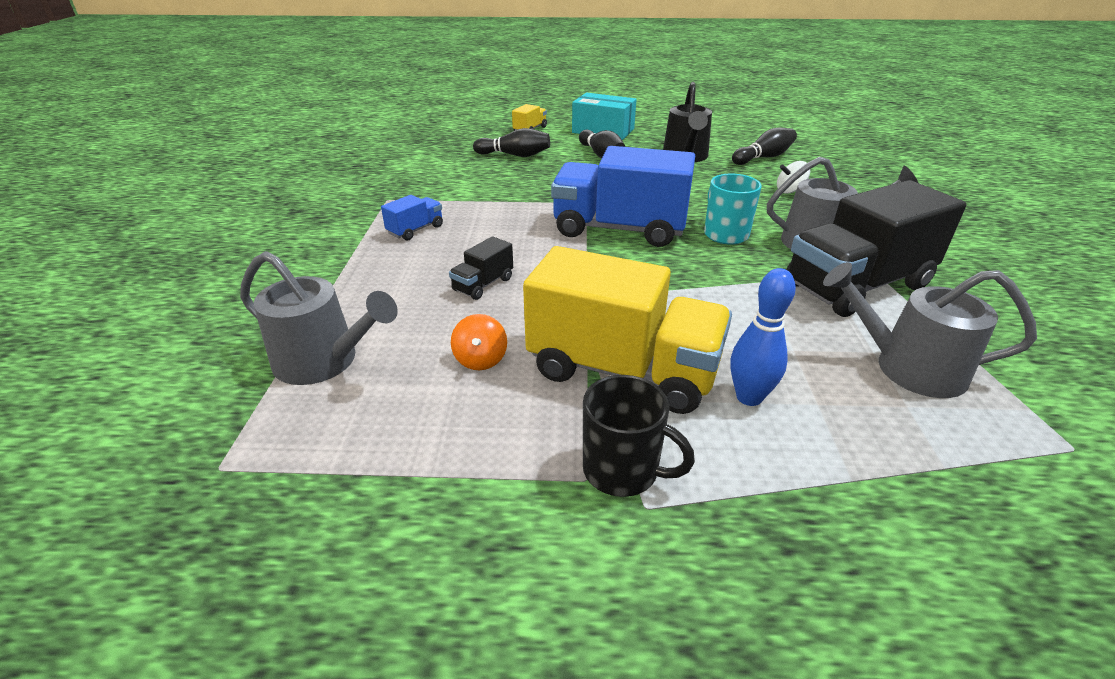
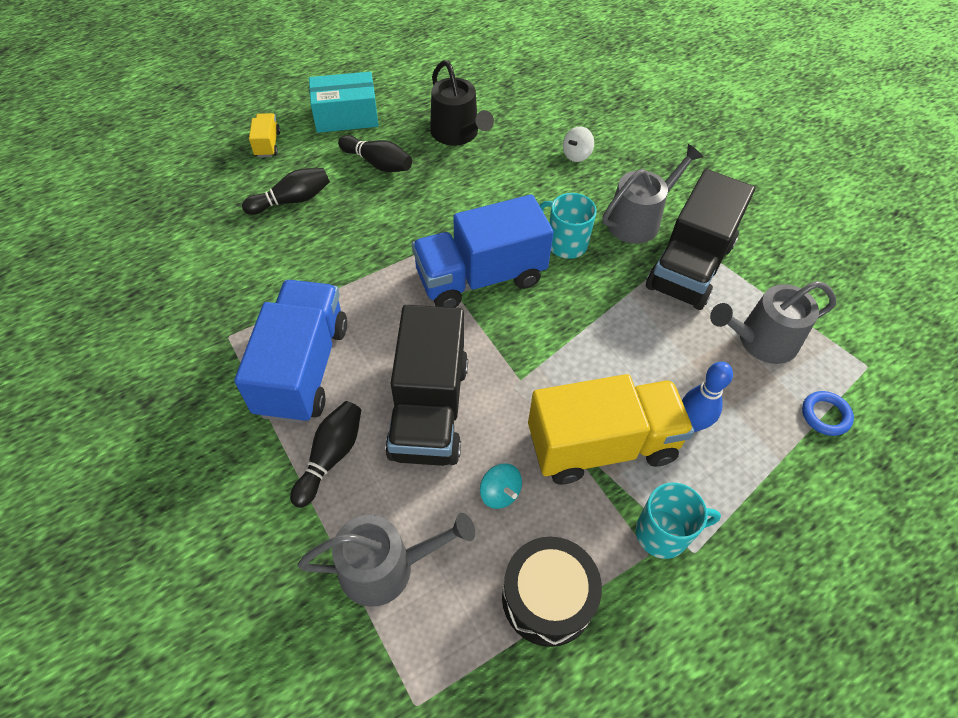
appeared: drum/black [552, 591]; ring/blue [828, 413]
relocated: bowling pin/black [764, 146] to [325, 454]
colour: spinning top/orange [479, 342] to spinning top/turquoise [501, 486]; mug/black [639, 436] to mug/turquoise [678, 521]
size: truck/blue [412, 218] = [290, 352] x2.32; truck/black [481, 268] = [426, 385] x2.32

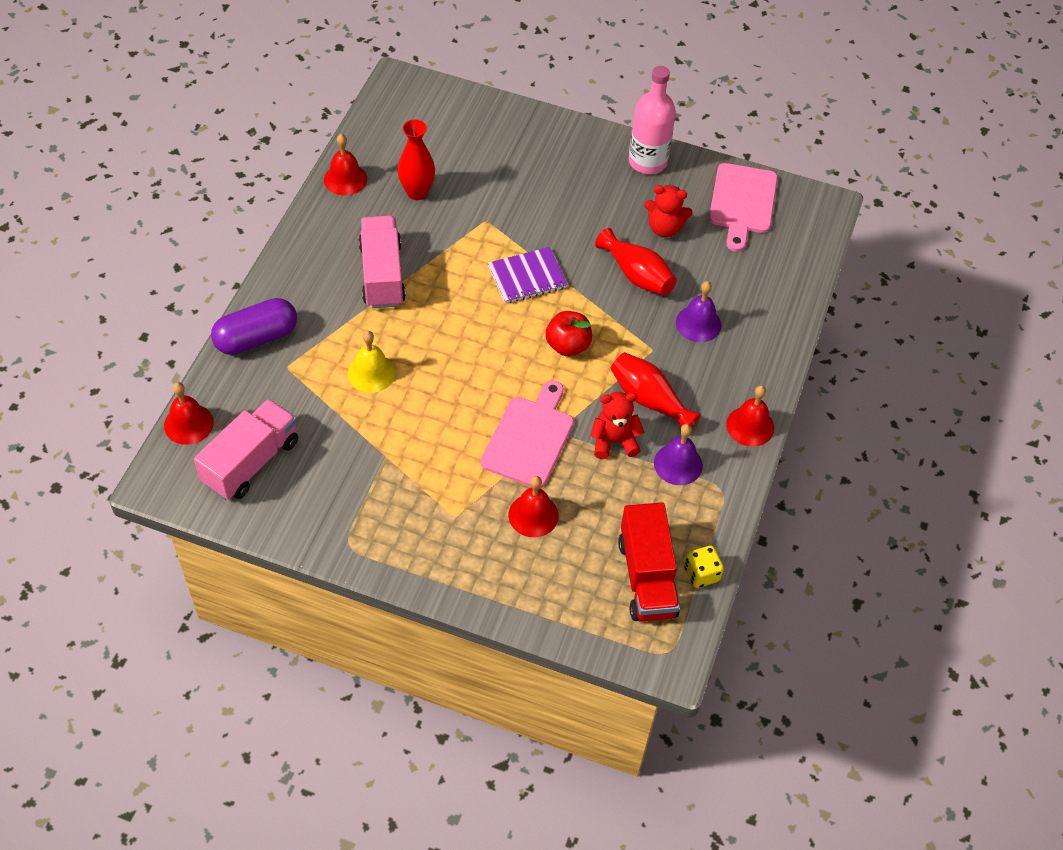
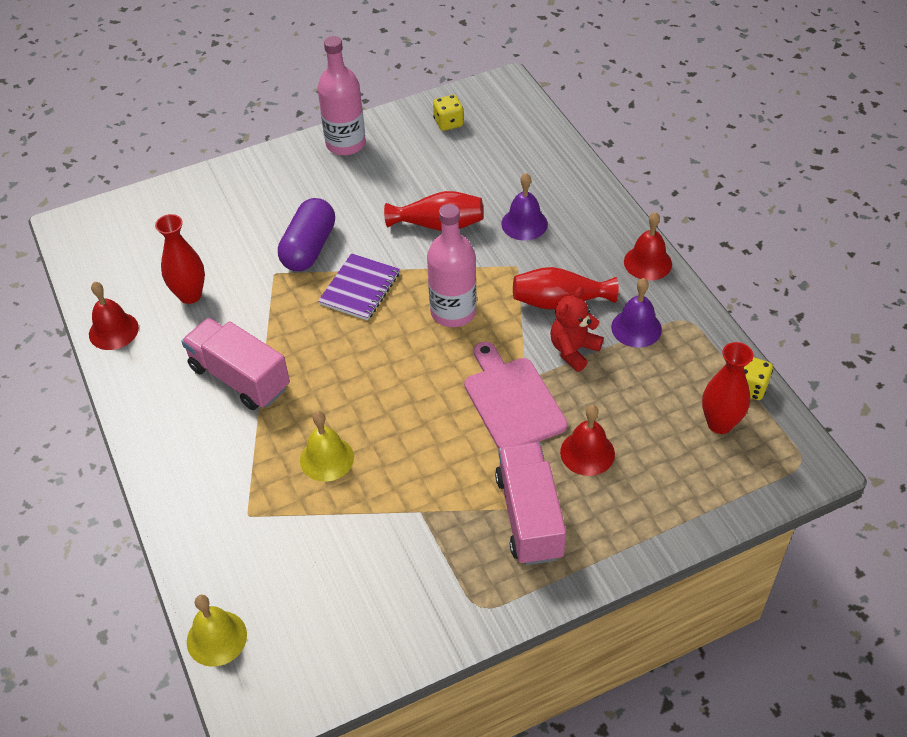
missing: teddy bear/red [668, 211]
relocated: truck/pink [246, 449] to [530, 503]; capsule/purple [254, 326] to [306, 234]
exchanged: apple/red [568, 333] to bottle/pink [452, 265]; truck/red [649, 562] to vase/red [727, 388]; cutting board/pink [743, 207] to dice/yellow [448, 113]
colour: bell/red [189, 413] to bell/yellow [217, 631]

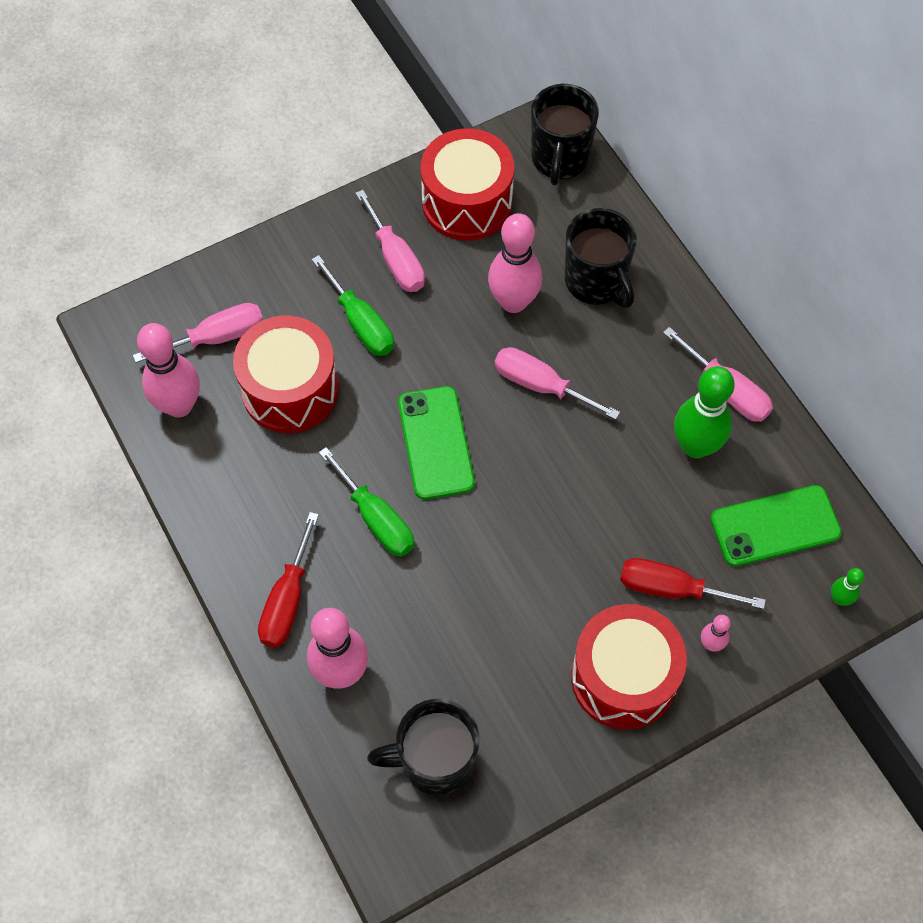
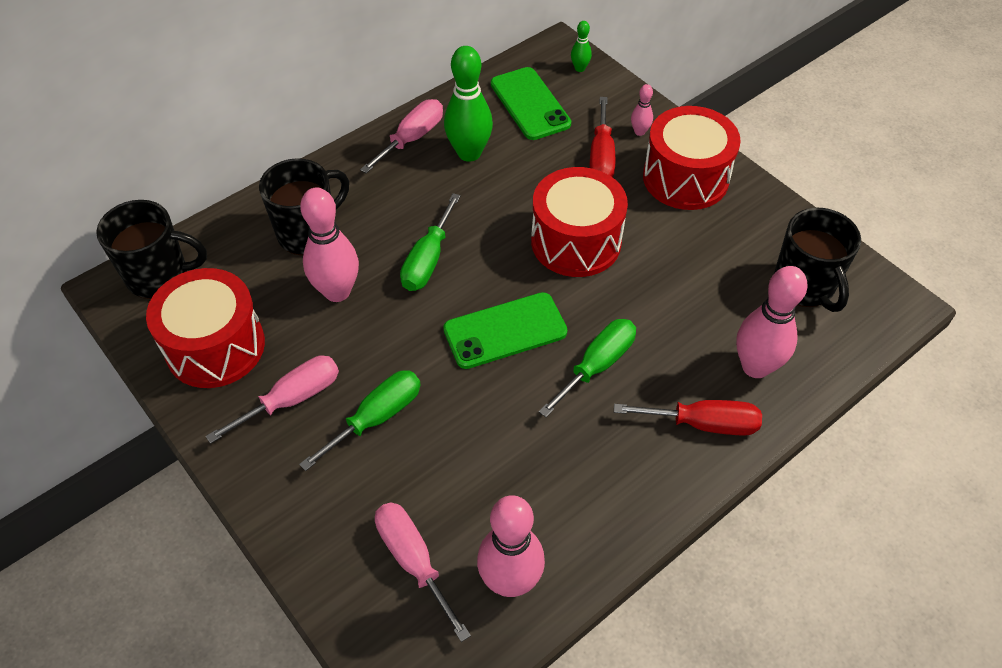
relocated: drum/red [286, 374] to [579, 222]
colour: screwdriver/pink [557, 383] to screwdriver/green [430, 242]

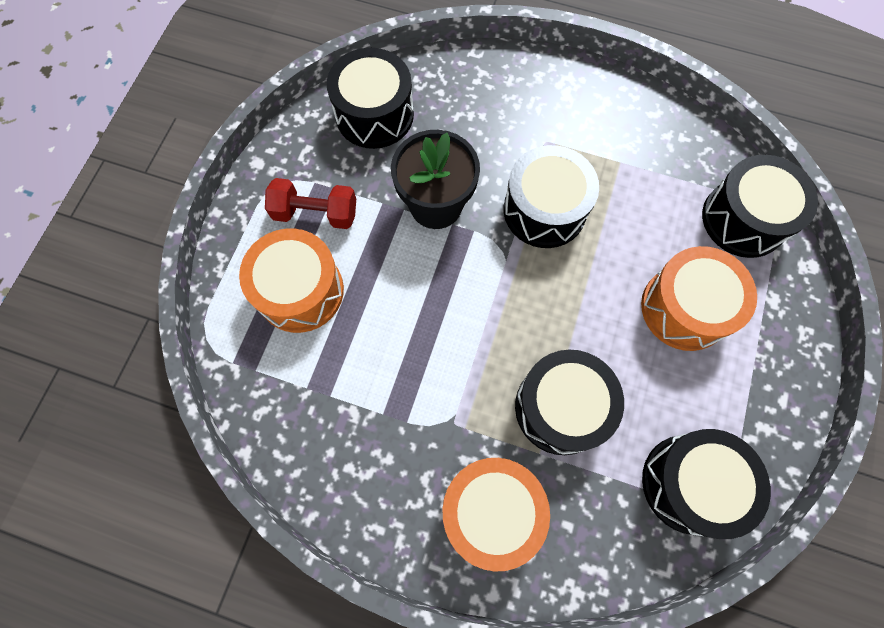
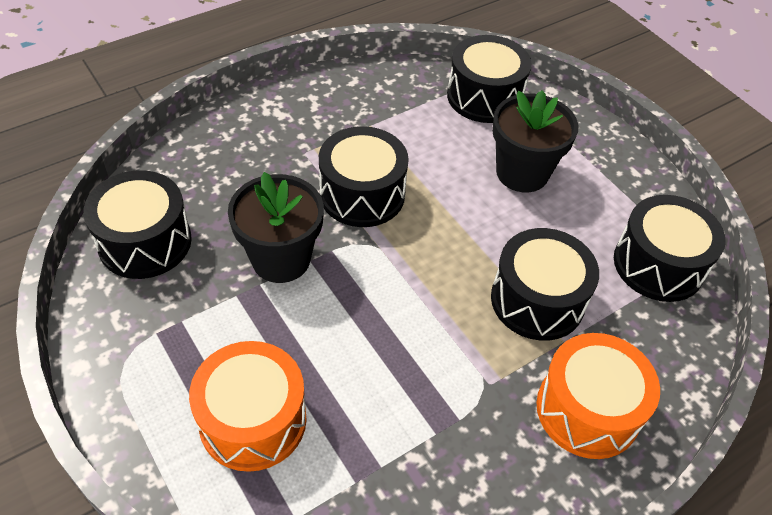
missing: dumbbell/red [310, 203]
exchanged: drum/orange [699, 298] to flower pot/black [535, 141]

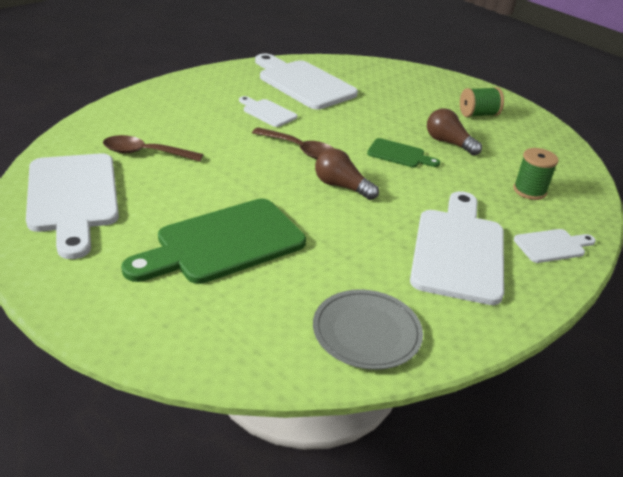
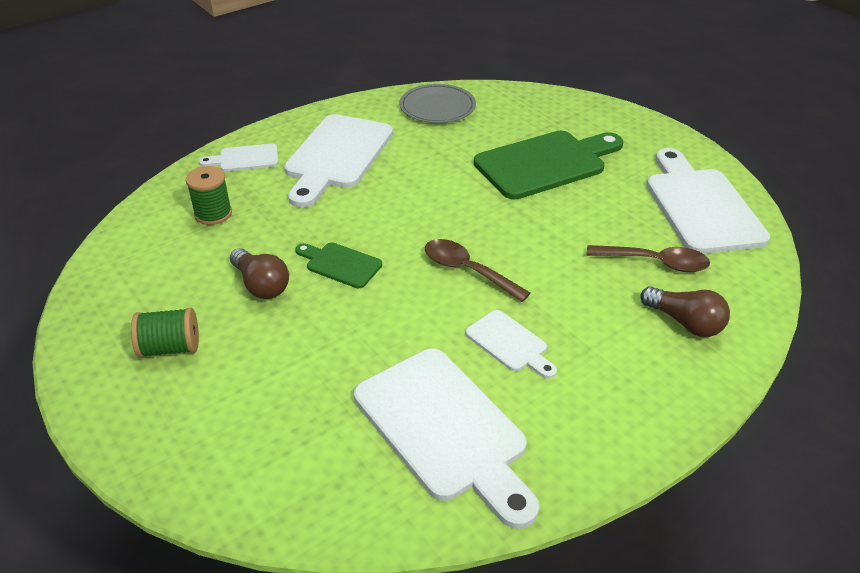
relocated: light bulb/brown [347, 174] to [685, 311]

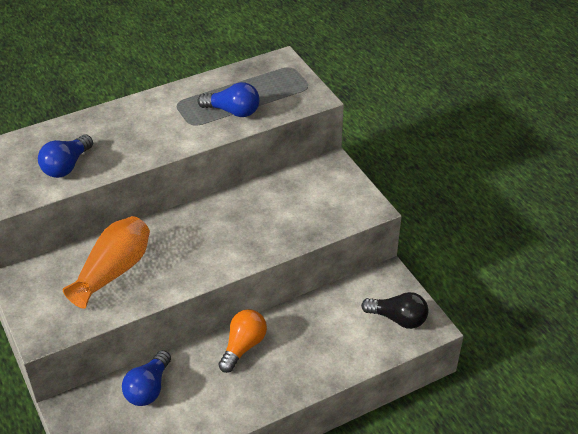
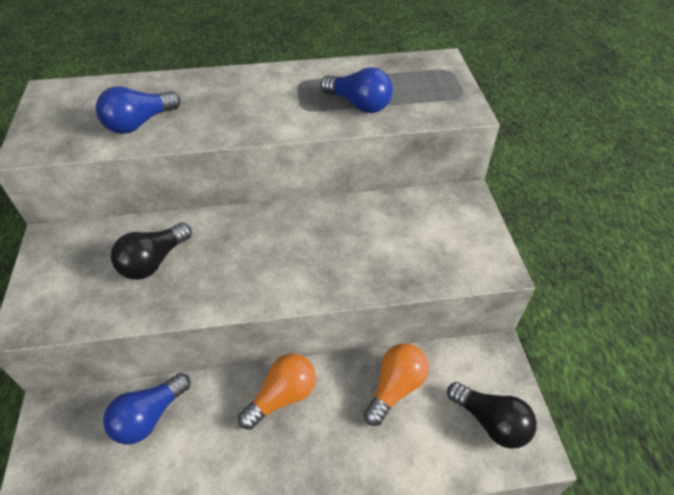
appeared: light bulb/orange [396, 384]
exchanged: vase/orange [106, 262] to light bulb/black [151, 251]

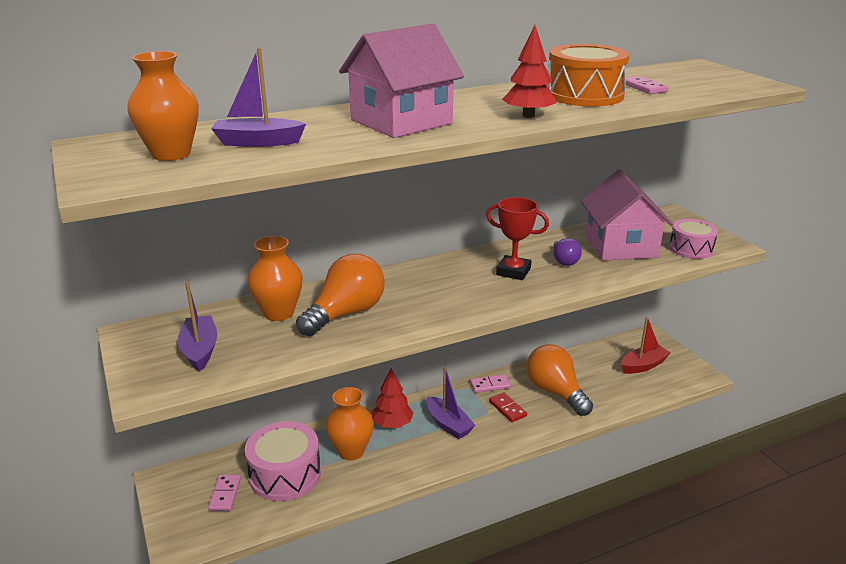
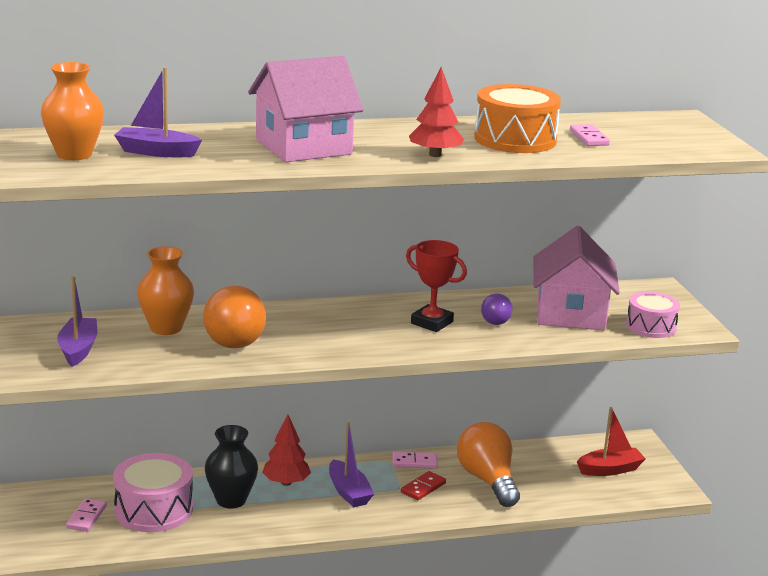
colour: vase/orange [349, 423] to vase/black [231, 466]
spun: light bulb/orange [340, 295] = [234, 317] 120 degrees clockwise; domino/red [508, 407] = [423, 486] 60 degrees clockwise

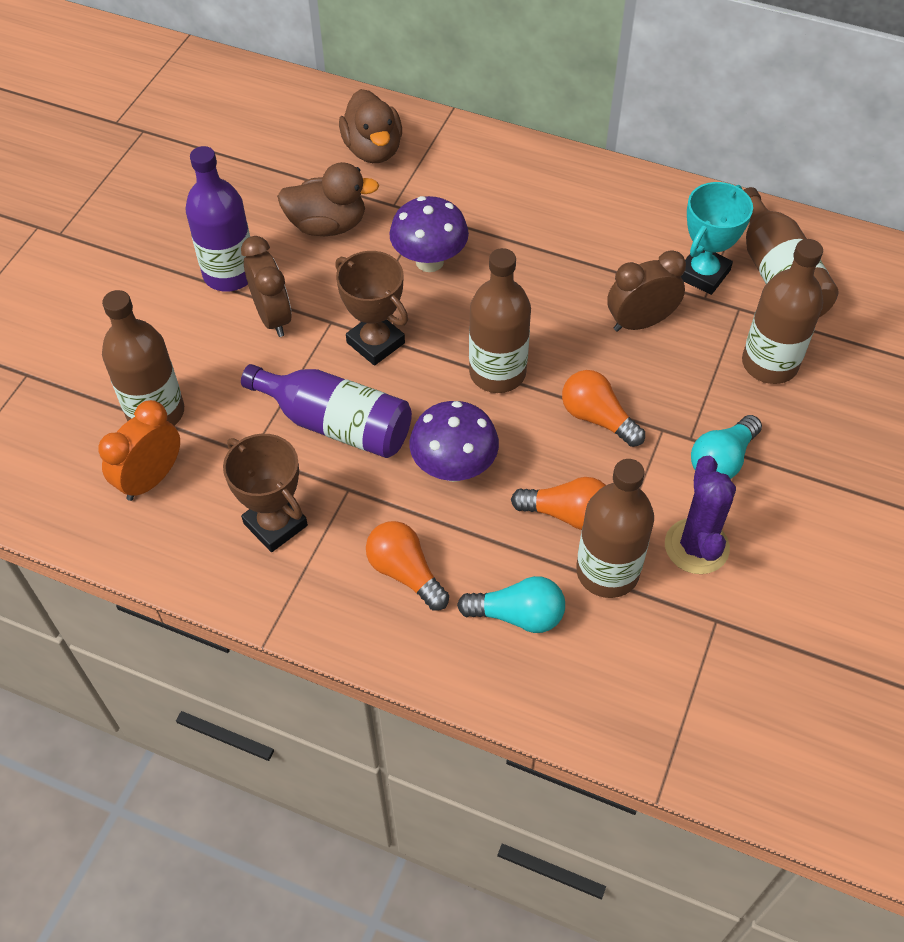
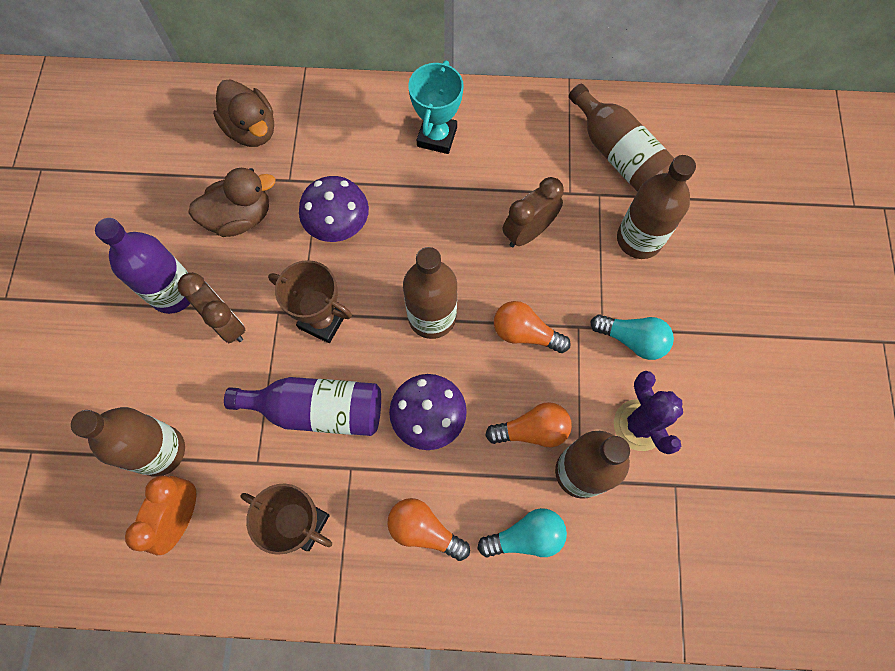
relocated: trophy/turquoise [717, 238] to [436, 107]
spun: light bulb/turquoise [726, 447] = [632, 337] 90 degrees counterclockwise

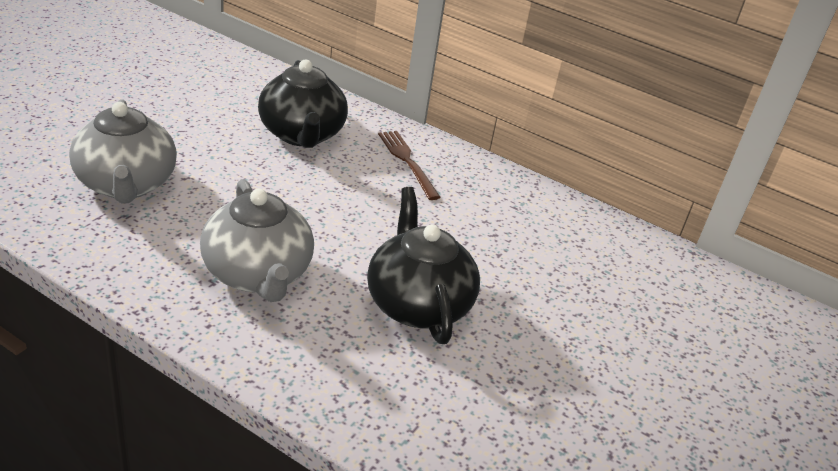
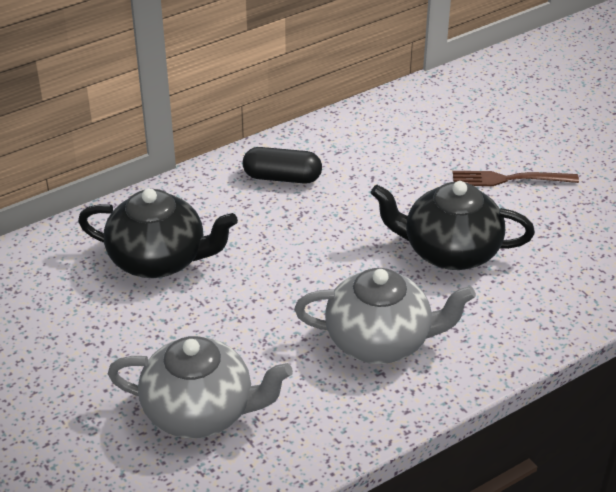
appeared: capsule/black [282, 165]
relocated: fork/brown [409, 165] to [515, 178]

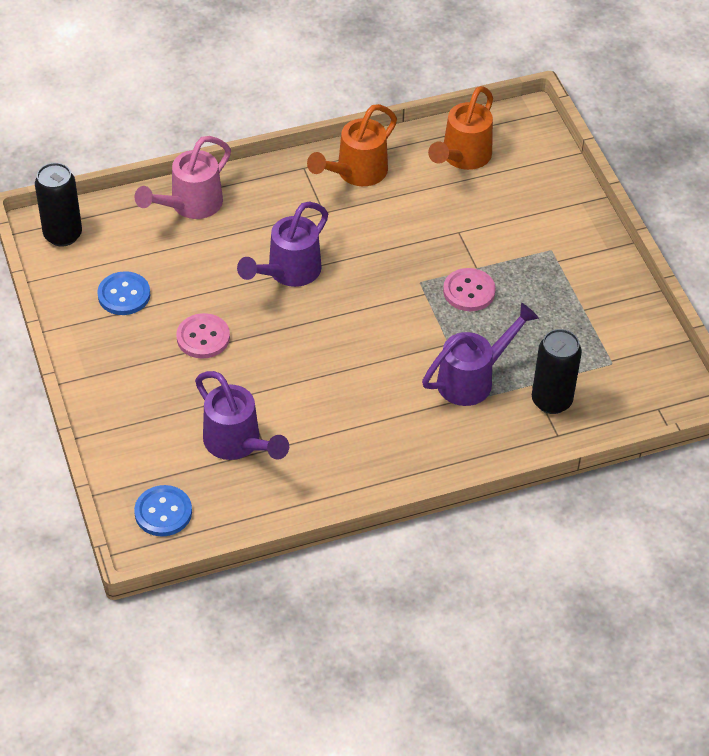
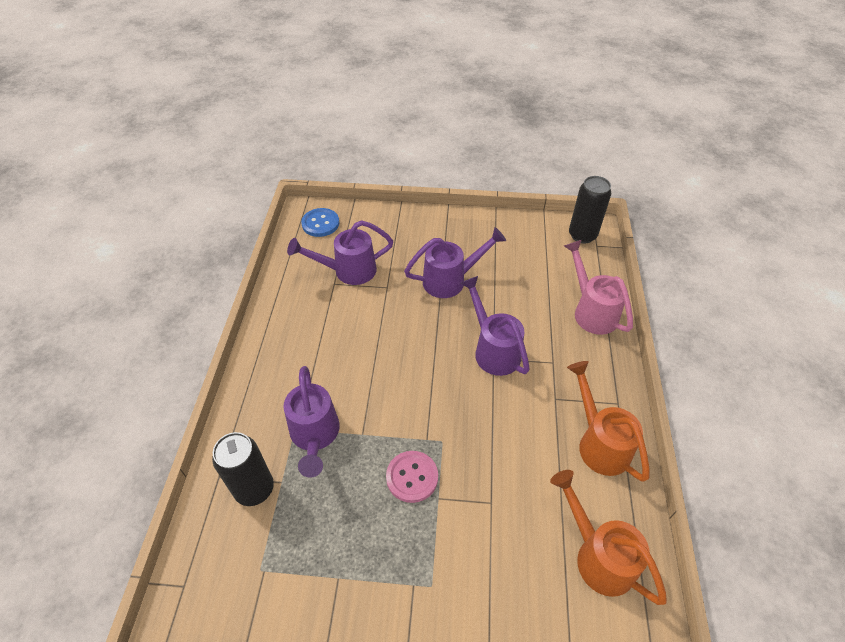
missing: button/blue [123, 293]
exchanged: button/pink [203, 336] to watering can/purple [455, 262]

